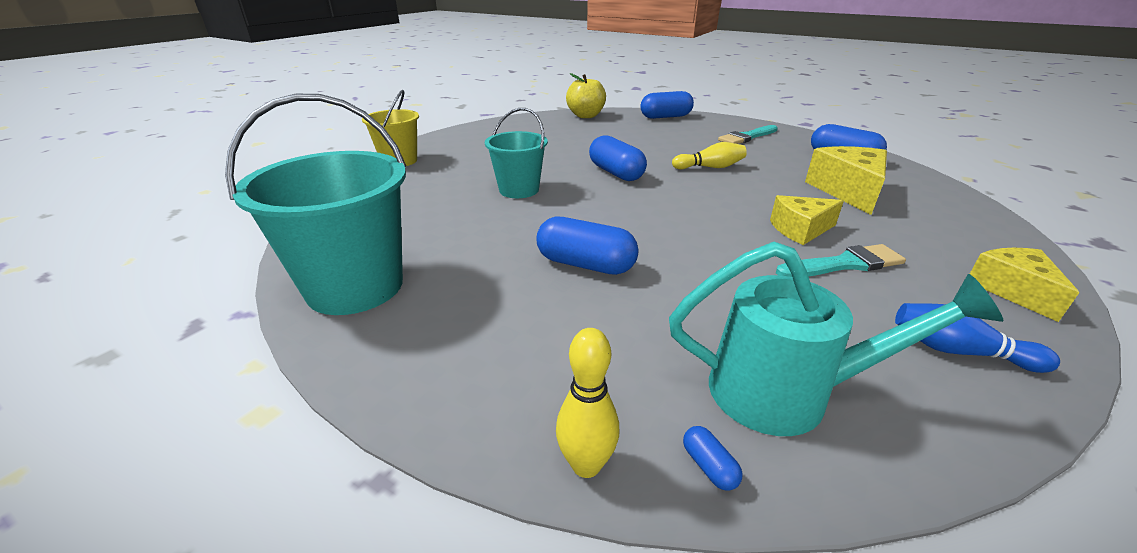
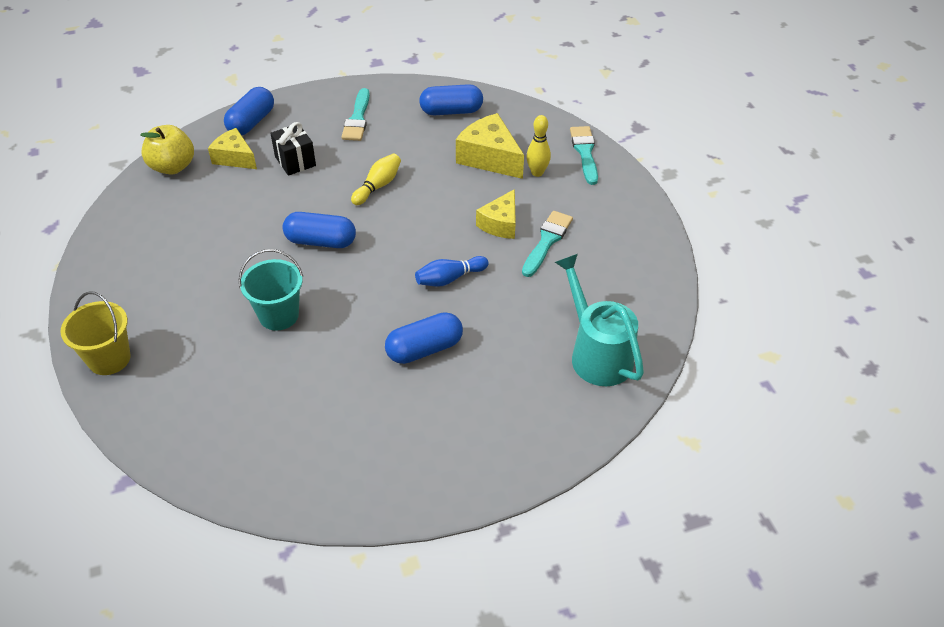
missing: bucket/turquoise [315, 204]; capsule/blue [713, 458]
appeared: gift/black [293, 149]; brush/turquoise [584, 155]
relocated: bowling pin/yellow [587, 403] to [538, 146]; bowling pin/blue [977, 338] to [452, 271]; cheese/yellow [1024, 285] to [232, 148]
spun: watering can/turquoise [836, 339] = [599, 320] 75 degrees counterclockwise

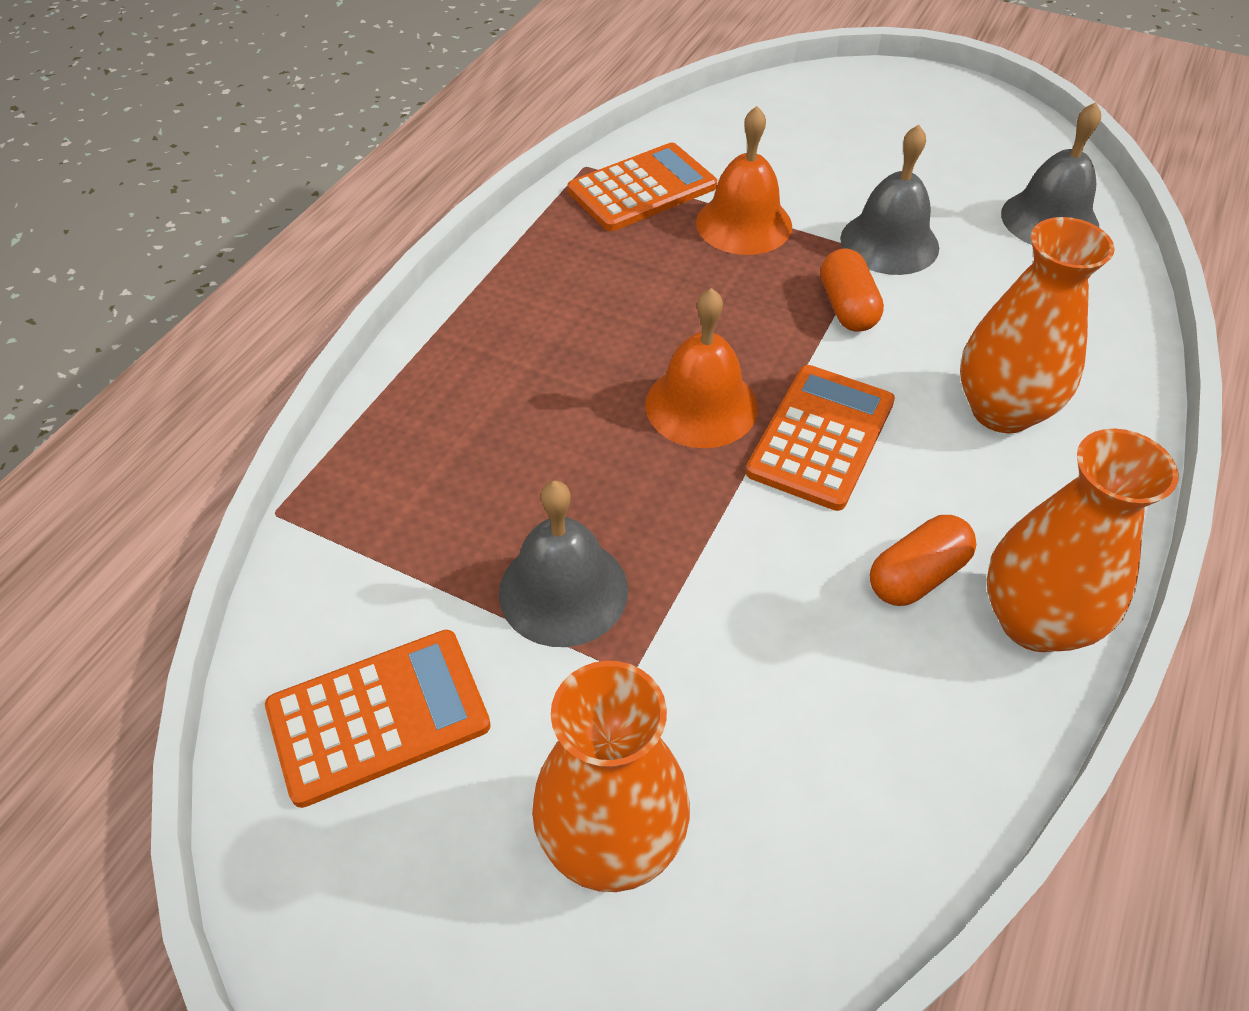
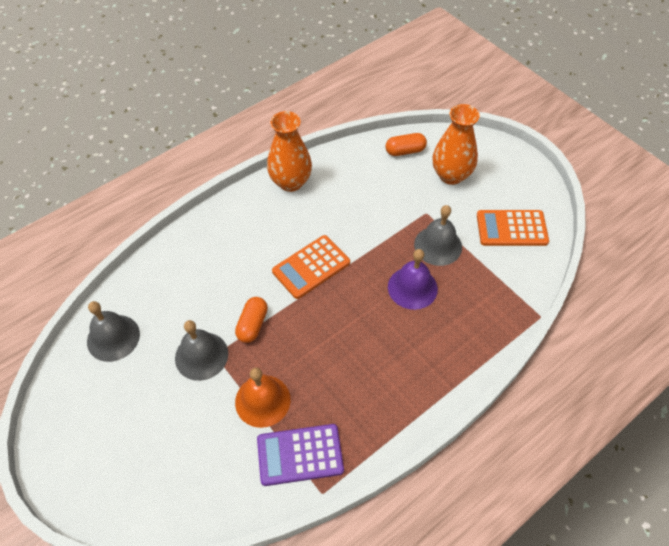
missing: bell/orange [701, 368]; vase/orange [1037, 325]
appeared: bell/purple [413, 279]
relocated: capsule/orange [923, 560] to [406, 144]
colour: calculator/orange [642, 187] to calculator/purple [300, 455]

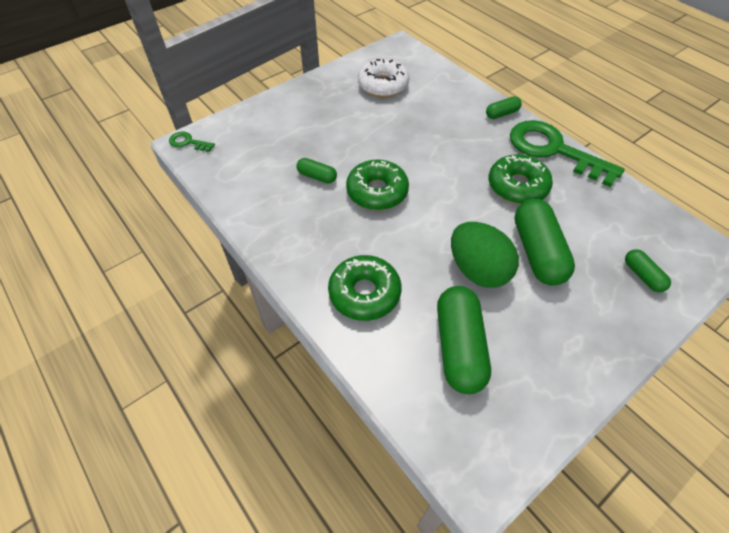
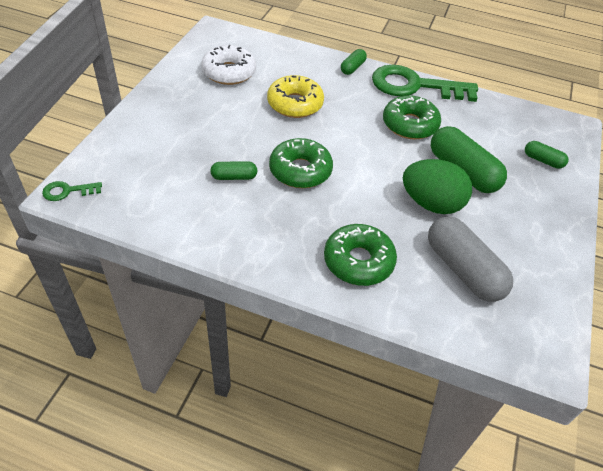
appeared: donut/yellow [295, 96]
colour: capsule/green [464, 340] to capsule/grey [470, 259]

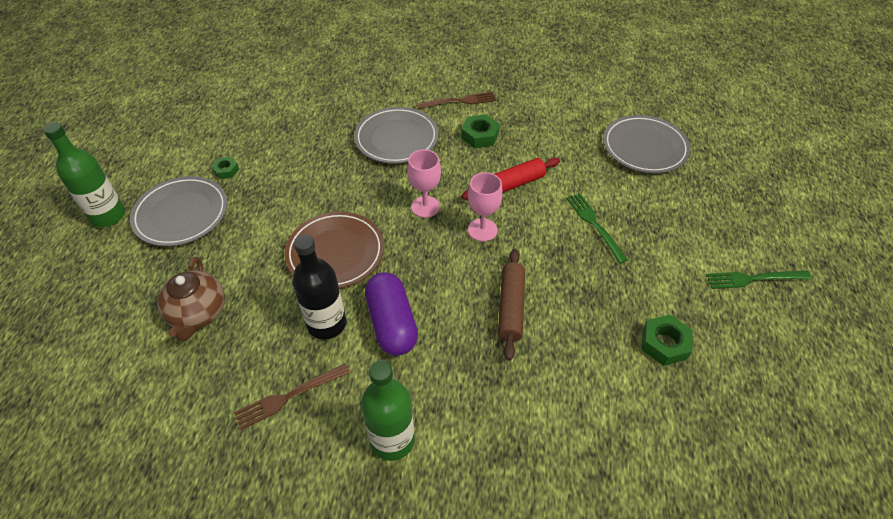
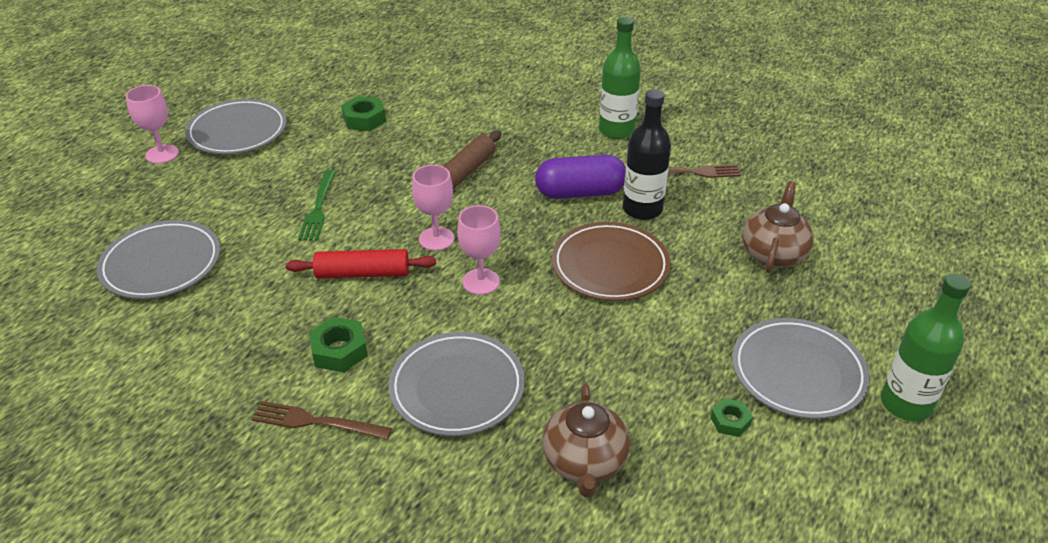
appeared: goblet/pink [152, 124]; teapot/brown [586, 440]
exchanged: fork/green [759, 280] to plate/grey [236, 126]
spun: capsule/purple [391, 313] = [580, 177] 75 degrees clockwise

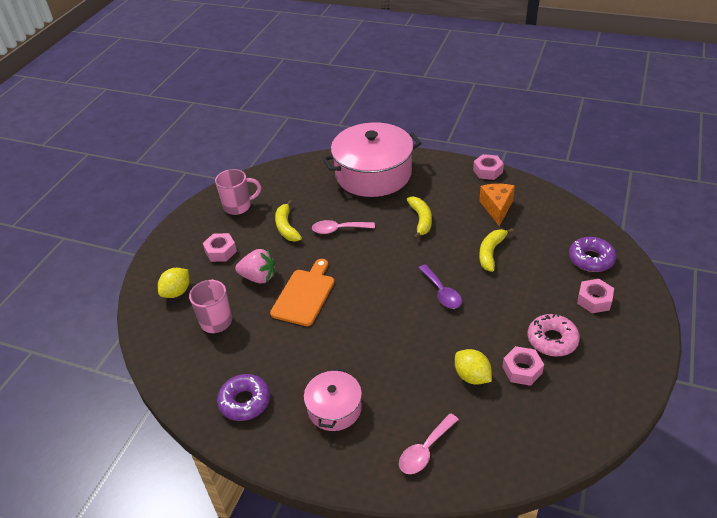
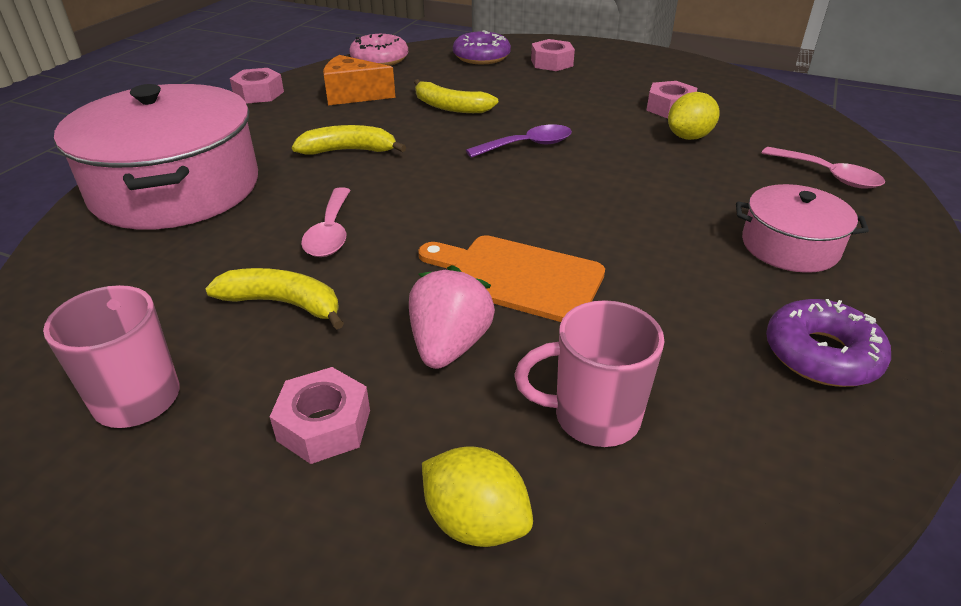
relocated: donut/pink [554, 335] to [378, 50]
spun: banana/yellow [288, 221] = [274, 298] 150 degrees counterclockwise

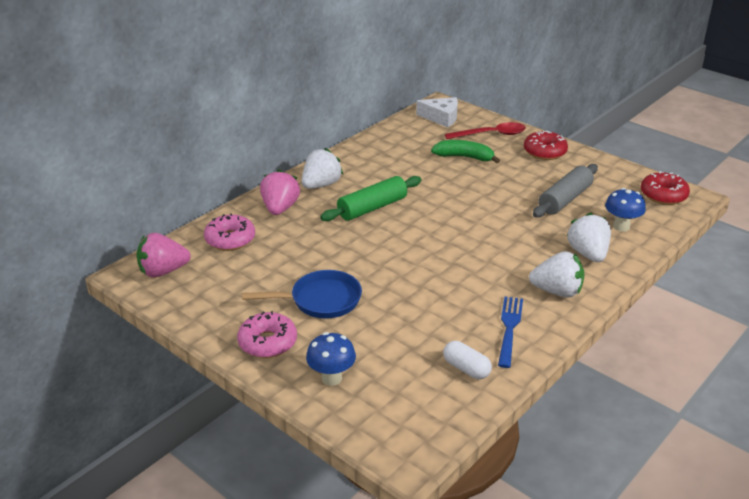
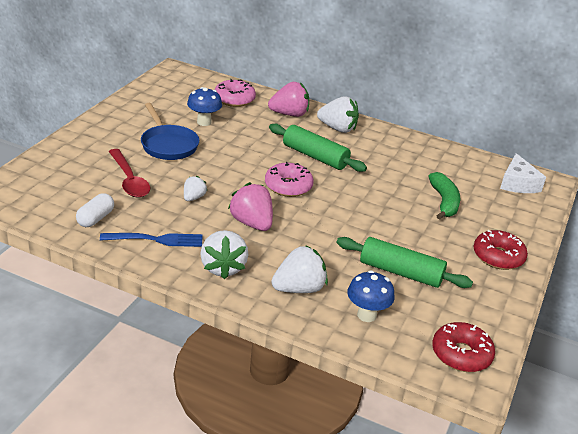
appeared: strawberry/white [195, 188]
relocated: strawberry/pink [164, 255] to [250, 206]; donut/pink [267, 334] to [289, 179]; mushroom/blue [331, 359] to [204, 106]; spoon/red [485, 130] to [129, 173]
colour: rolling pin/grey [565, 191] to rolling pin/green [404, 262]

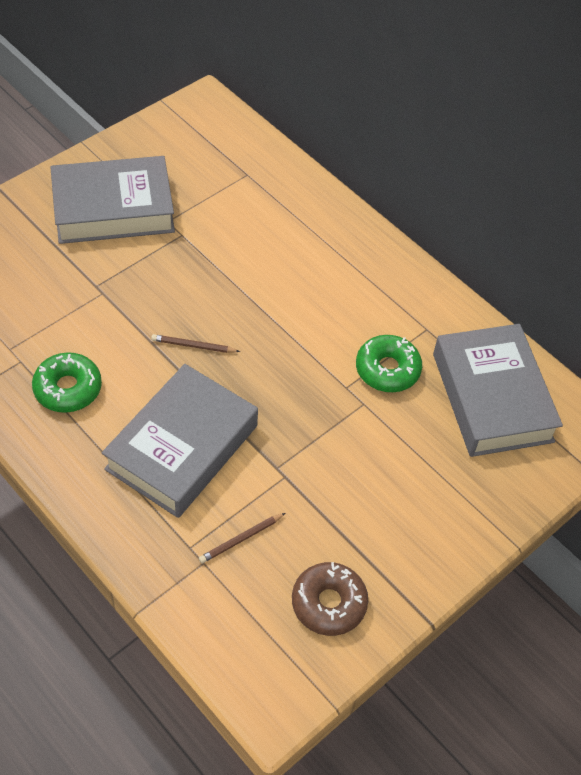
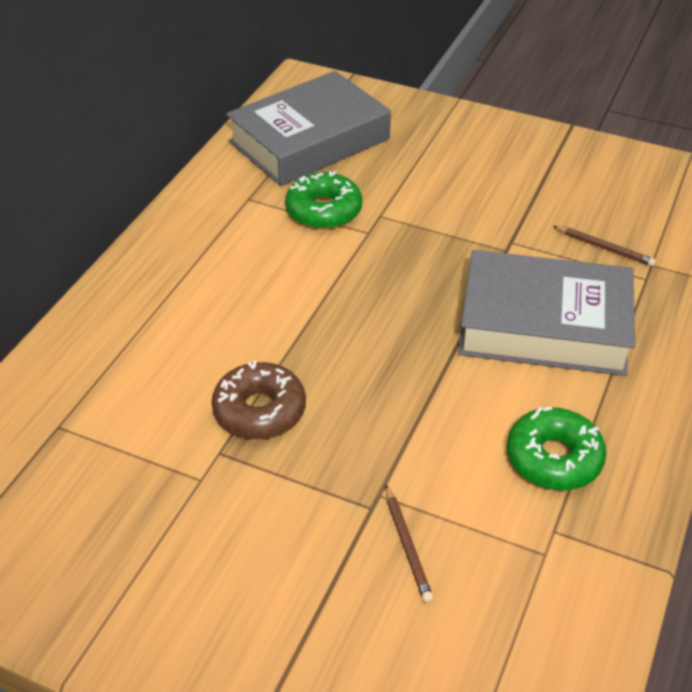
missing: book/grey [112, 200]
relocated: pencil/brown [195, 343] to [409, 544]; donut/brown [330, 599] to [259, 400]

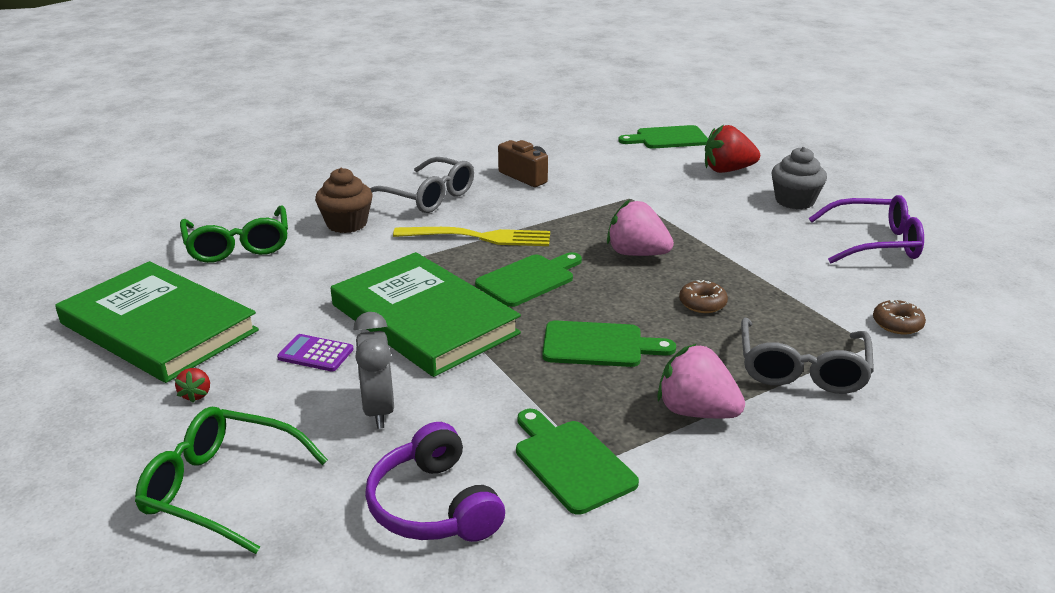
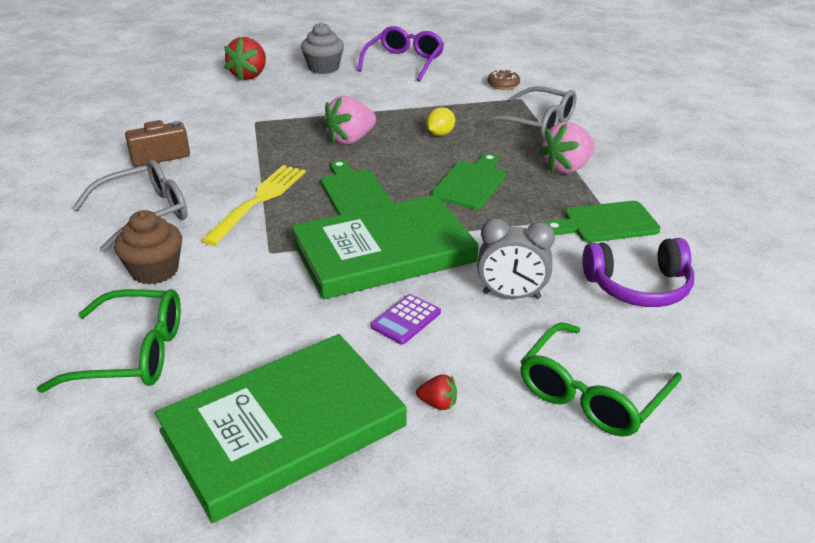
missing: cutting board/green [663, 137]
exchanged: donut/brown [703, 296] to lemon/yellow [440, 121]

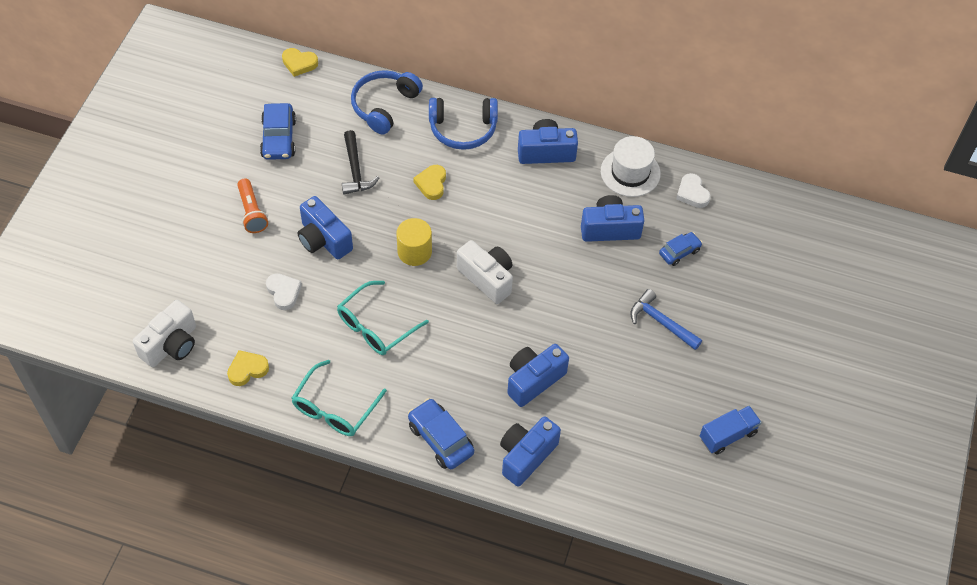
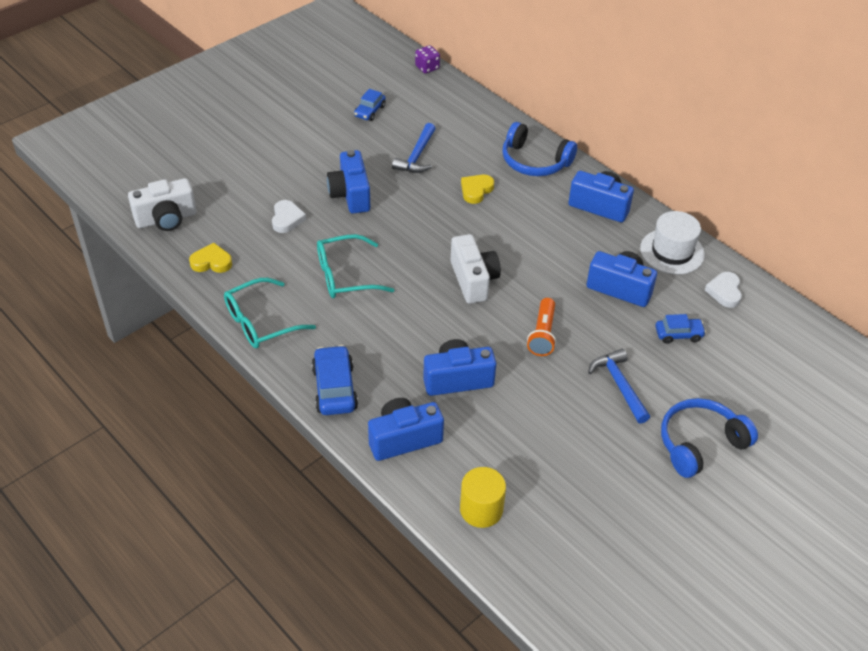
missing: truck/blue [731, 430]
relocated: flashlight/orange [252, 205] to [541, 327]; headphones/blue [387, 102] to [709, 438]; cylinder/yellow [414, 242] to [483, 497]
exchanged: heart/yellow [300, 62] to dice/purple [427, 59]
colour: hammer/black [360, 162] to hammer/blue [414, 148]
size: car/blue [278, 131] = [370, 105] x0.62

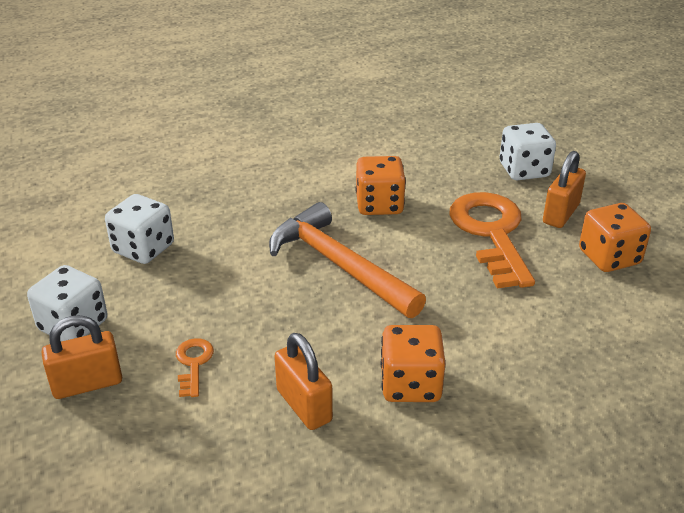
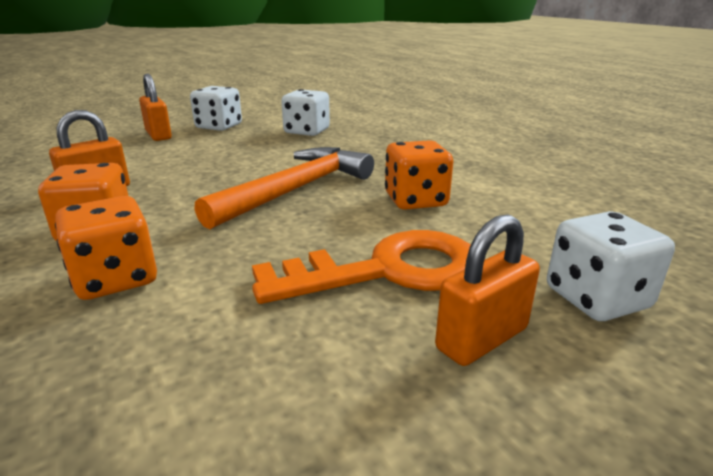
missing: key/orange [195, 367]
relocated: dice/orange [615, 237] to [106, 248]
spun: padlock/orange [564, 189] = [487, 290] 60 degrees counterclockwise

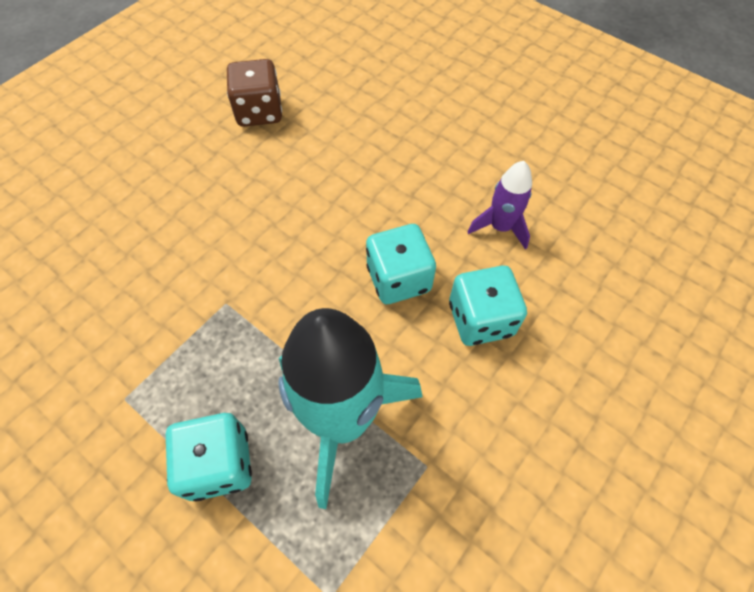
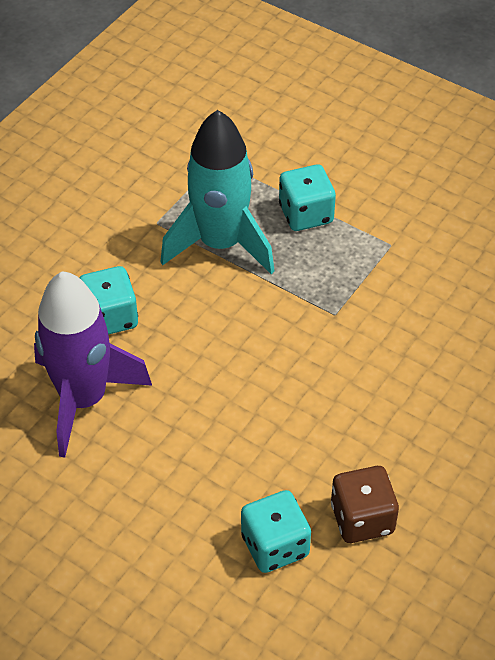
relocated: dice/turquoise [401, 264] to [276, 531]
size: rocket/purple [500, 205] = [93, 364] x2.05

